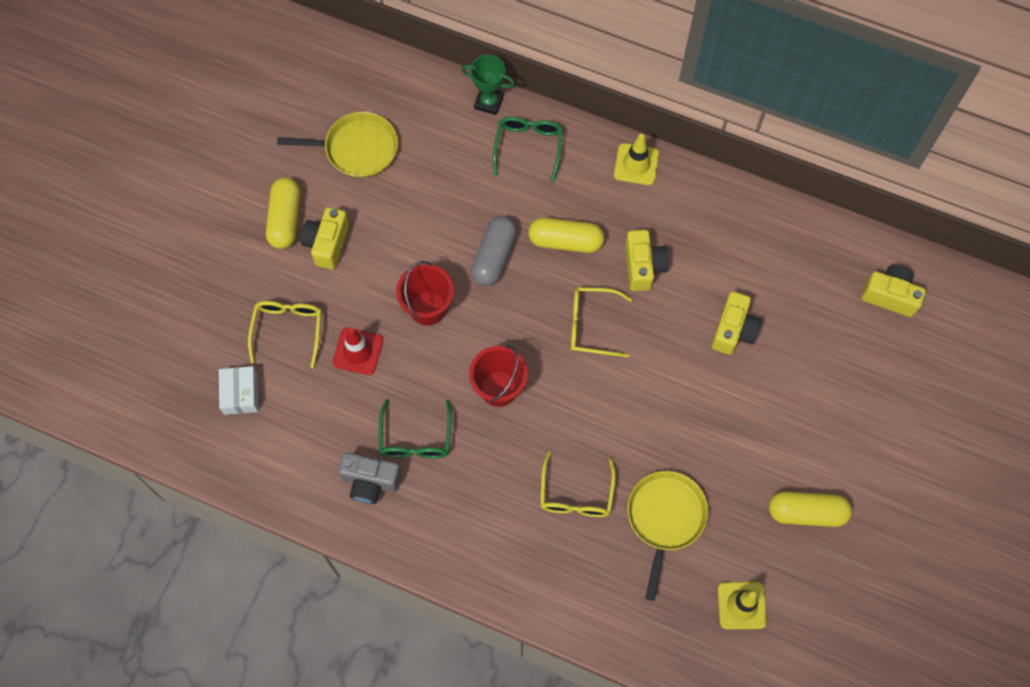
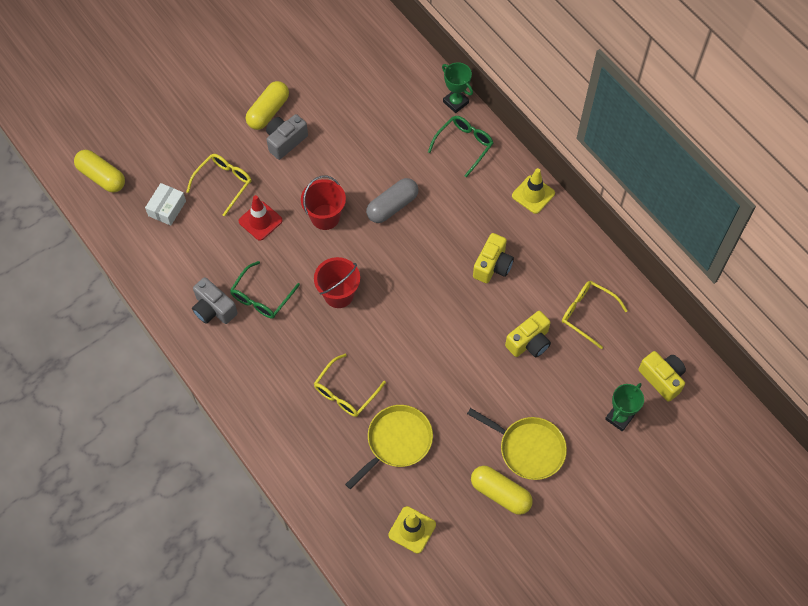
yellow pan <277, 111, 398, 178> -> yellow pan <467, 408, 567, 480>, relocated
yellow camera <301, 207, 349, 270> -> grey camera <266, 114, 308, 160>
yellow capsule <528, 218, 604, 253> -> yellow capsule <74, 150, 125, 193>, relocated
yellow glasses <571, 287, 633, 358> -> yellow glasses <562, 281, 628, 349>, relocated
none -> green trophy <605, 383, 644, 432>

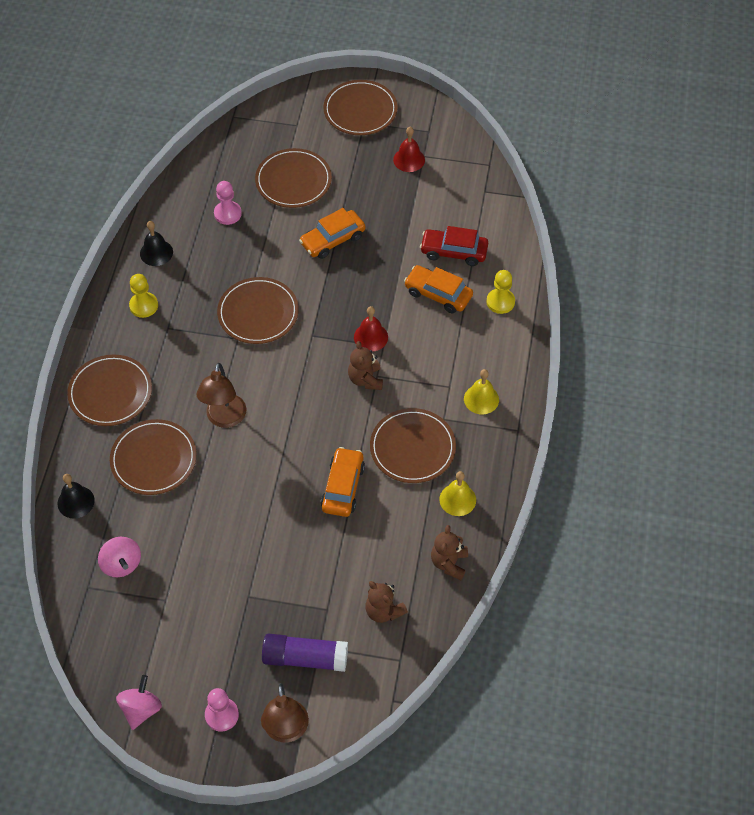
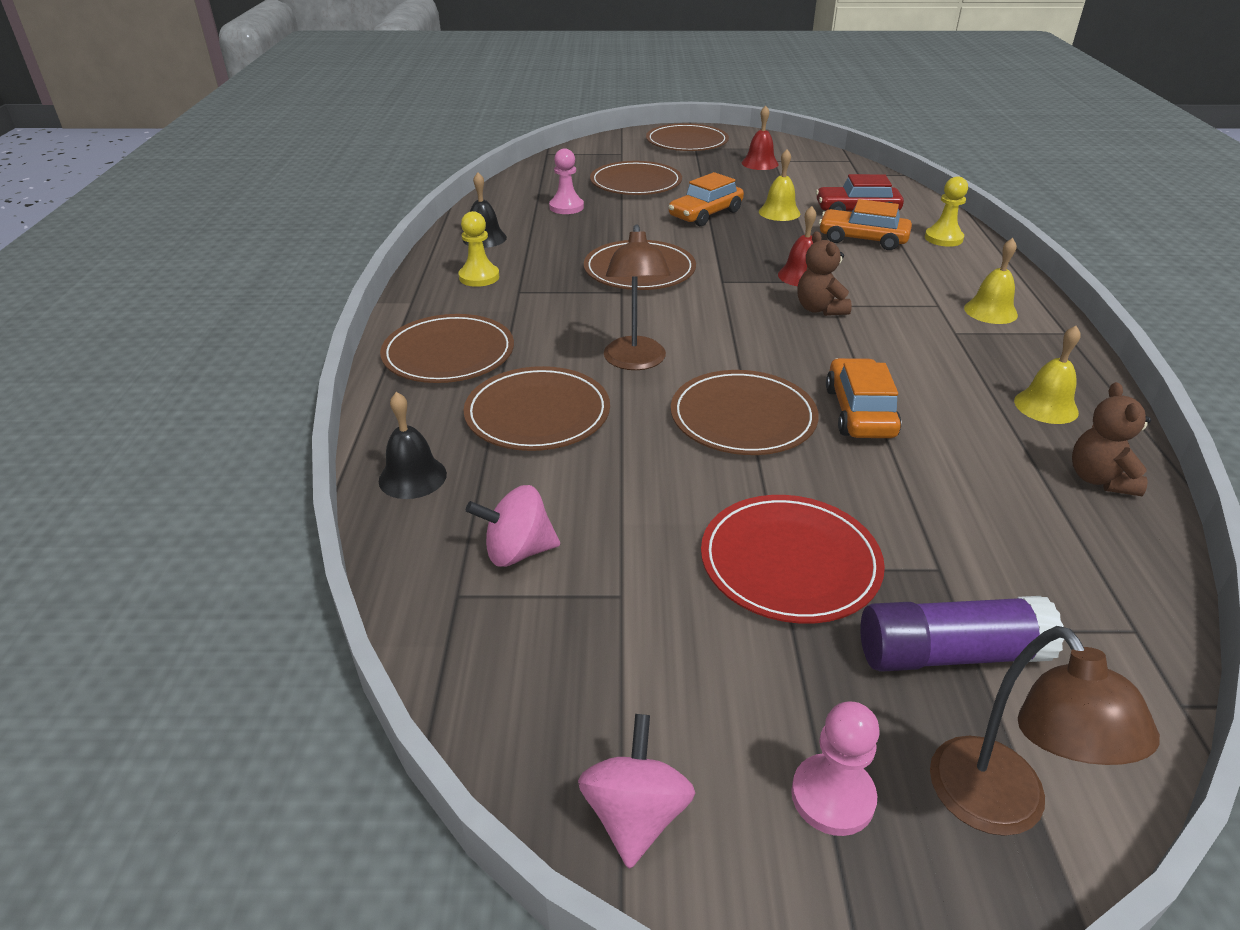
brown plate <370, 408, 456, 483> -> brown plate <671, 370, 819, 455>, relocated
pink spinning top <98, 537, 141, 577> -> pink spinning top <466, 485, 560, 567>, 120 degrees clockwise
brown teddy bear <365, 581, 408, 623> -> none
none -> yellow bell <759, 149, 800, 221>
none -> red plate <701, 495, 885, 624>

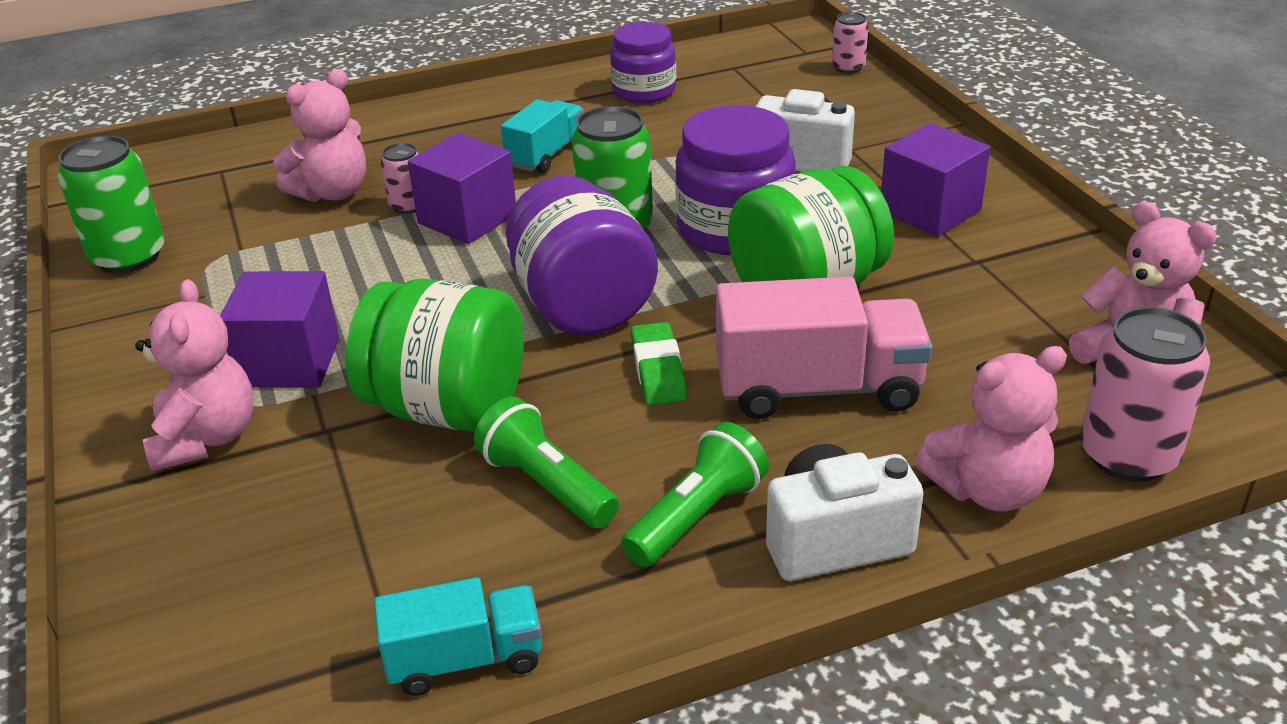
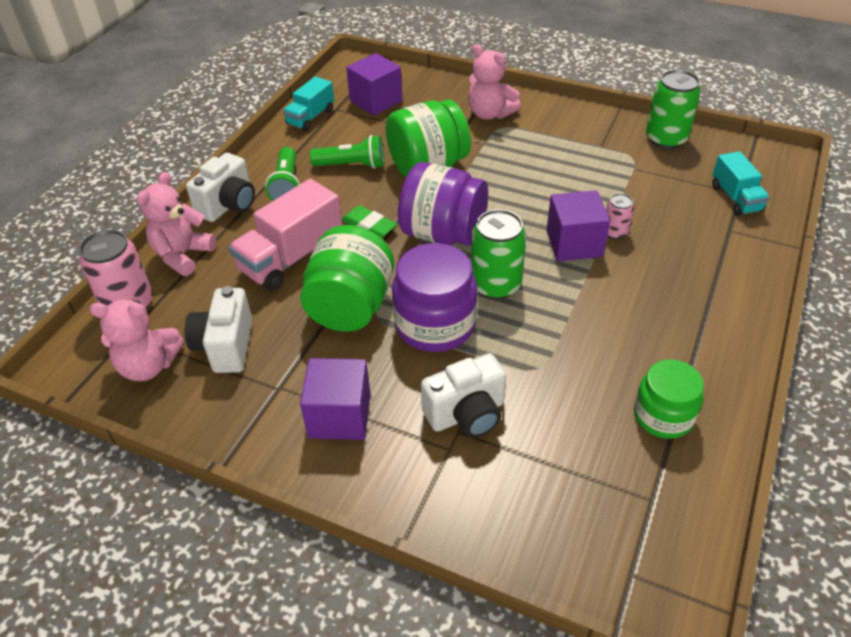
pink can <832, 12, 869, 73> -> none
purple jar <610, 22, 676, 103> -> green jar <634, 359, 704, 439>
pink teddy bear <273, 69, 366, 202> -> none
turquoise truck <501, 100, 584, 173> -> turquoise truck <712, 151, 770, 216>, relocated
purple cube <220, 271, 340, 388> -> purple cube <346, 53, 403, 116>, relocated
none -> white camera <185, 286, 252, 373>

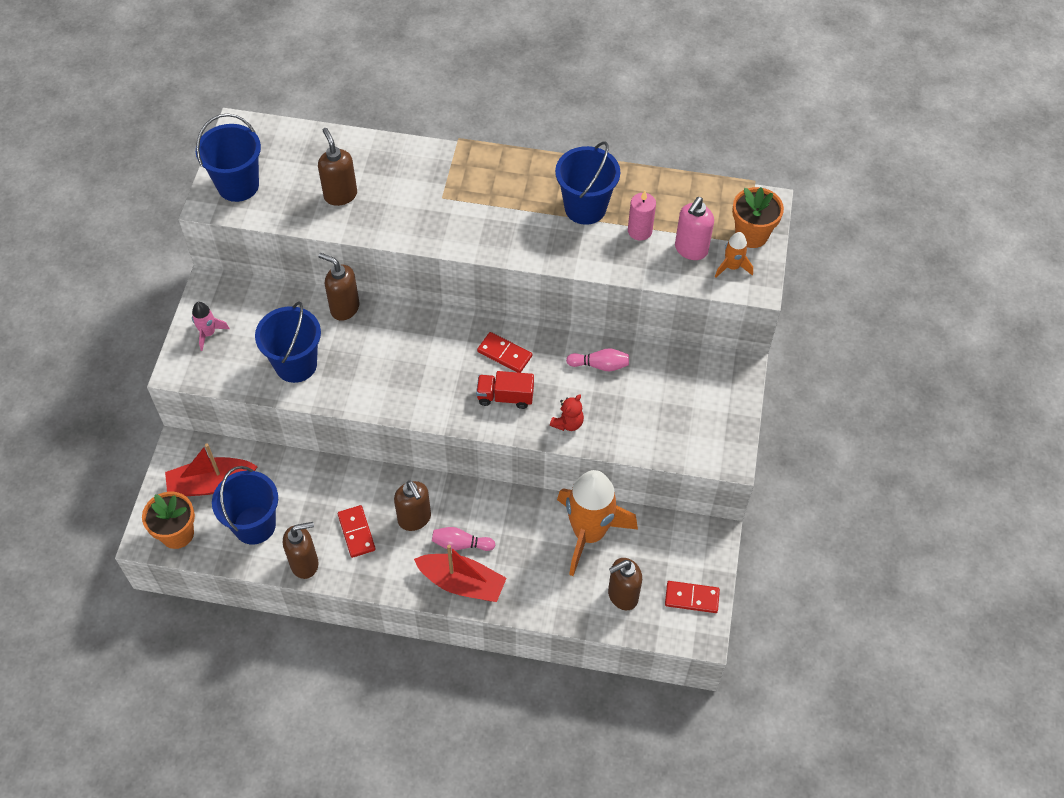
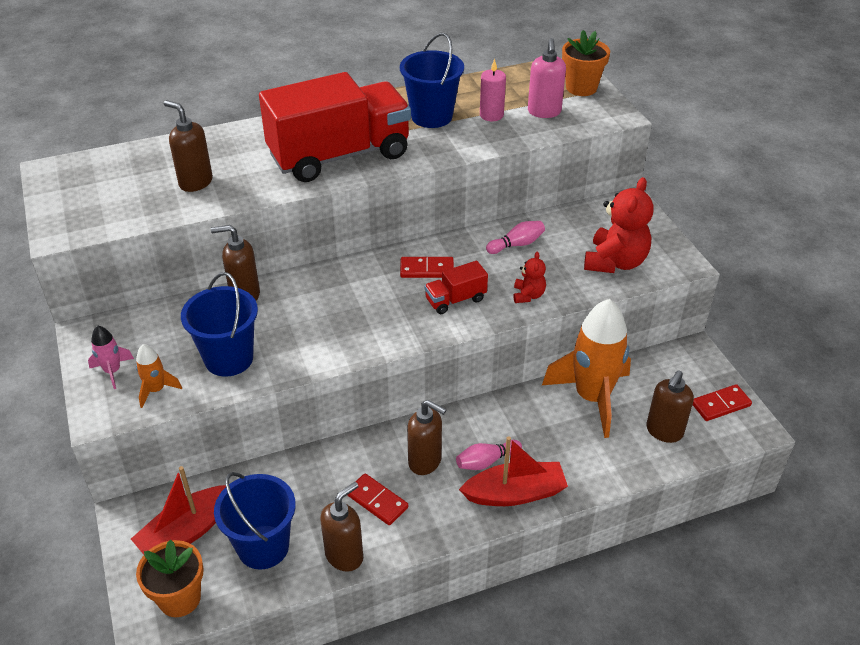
blue bucket <196, 113, 261, 202> -> none
orange rocket <715, 232, 753, 277> -> orange rocket <136, 344, 182, 408>, relocated
none -> red truck <259, 72, 411, 182>
none -> red teddy bear <584, 177, 654, 273>

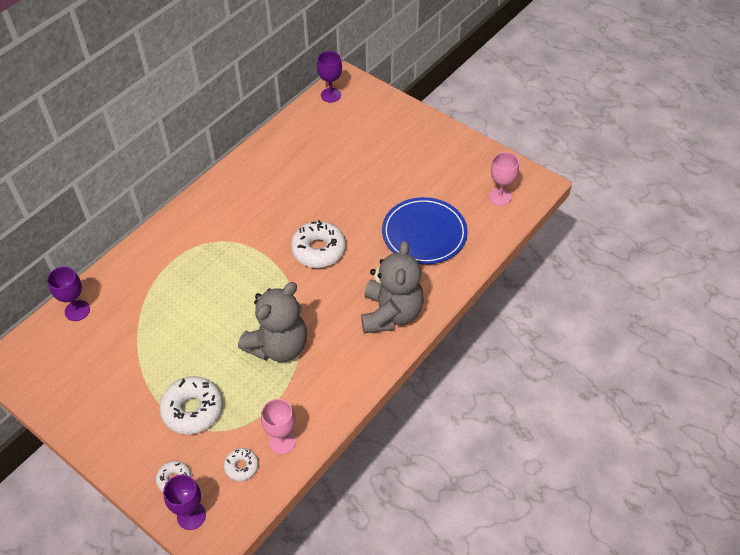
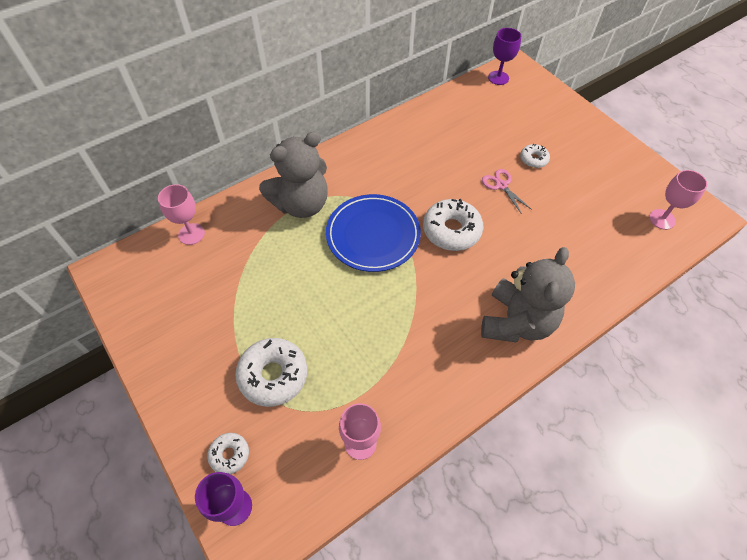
blue plate <382, 197, 468, 264> -> blue plate <326, 194, 421, 272>, relocated
purple goblet <47, 266, 90, 321> -> pink goblet <158, 184, 205, 245>
grey teddy bear <238, 282, 307, 362> -> grey teddy bear <259, 131, 328, 218>, relocated
white donut <224, 448, 259, 481> -> white donut <520, 144, 550, 168>, relocated
none -> pink scissors <482, 169, 532, 214>

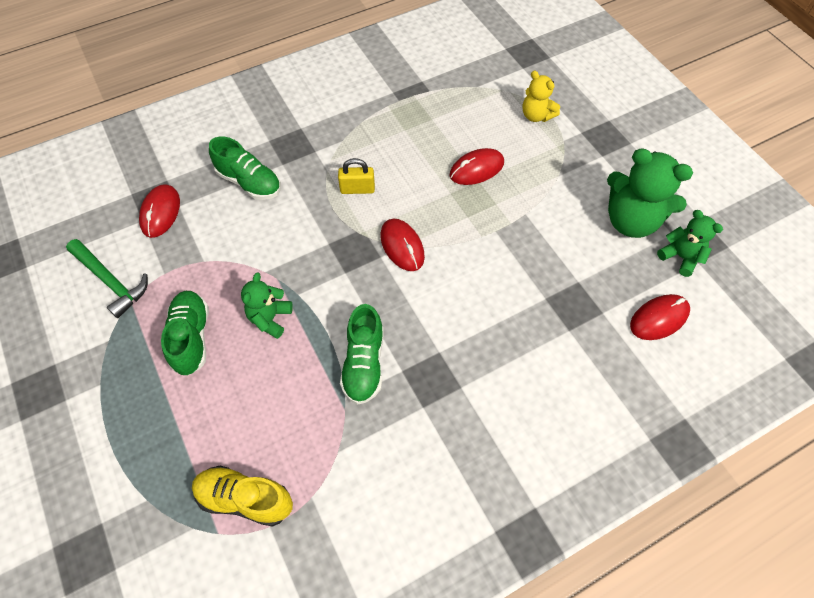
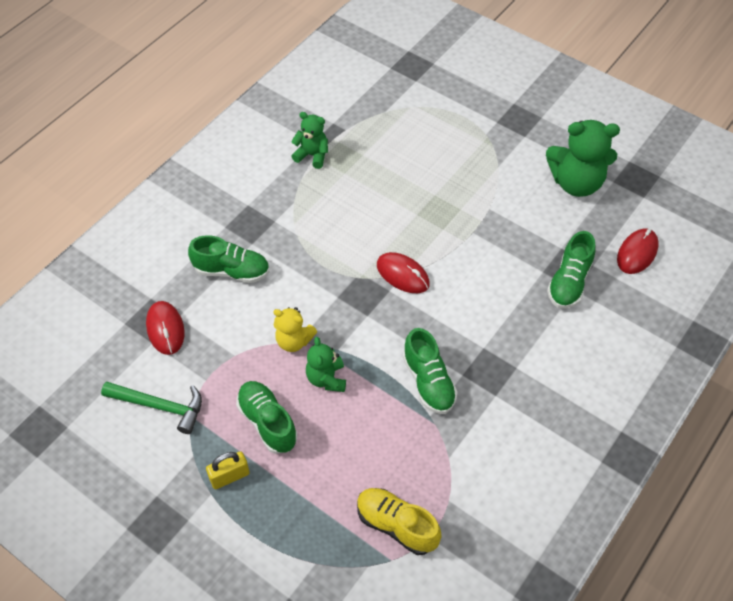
yellow teddy bear <522, 71, 560, 122> -> yellow teddy bear <273, 307, 317, 352>, relocated
red mouse <449, 148, 504, 185> -> none
yellow padlock <338, 158, 375, 194> -> yellow padlock <206, 451, 250, 489>, relocated
green teddy bear <657, 210, 723, 277> -> green teddy bear <291, 112, 328, 169>, relocated
yellow shoe <192, 465, 293, 527> -> yellow shoe <357, 488, 441, 555>, 45 degrees clockwise
none -> green shoe <547, 231, 596, 309>

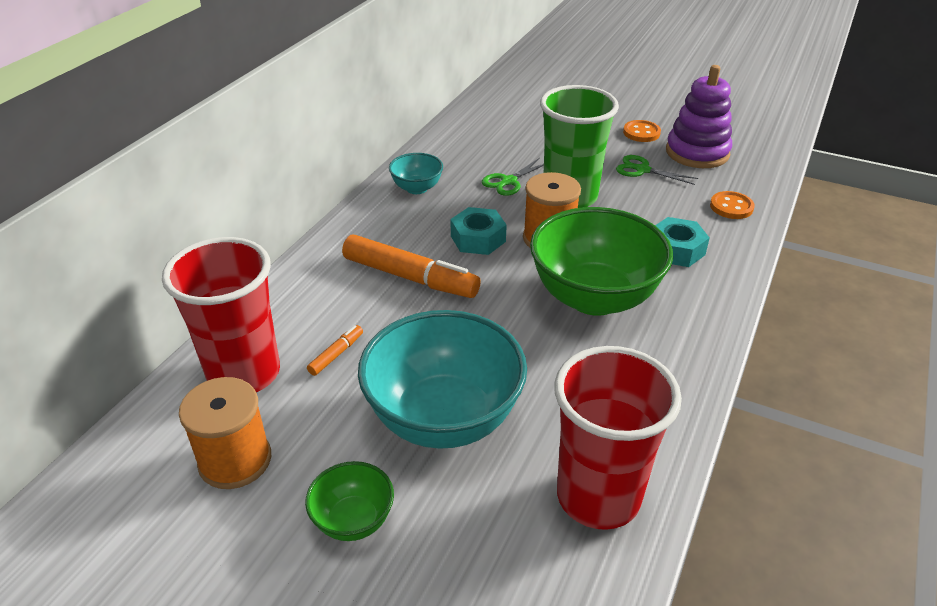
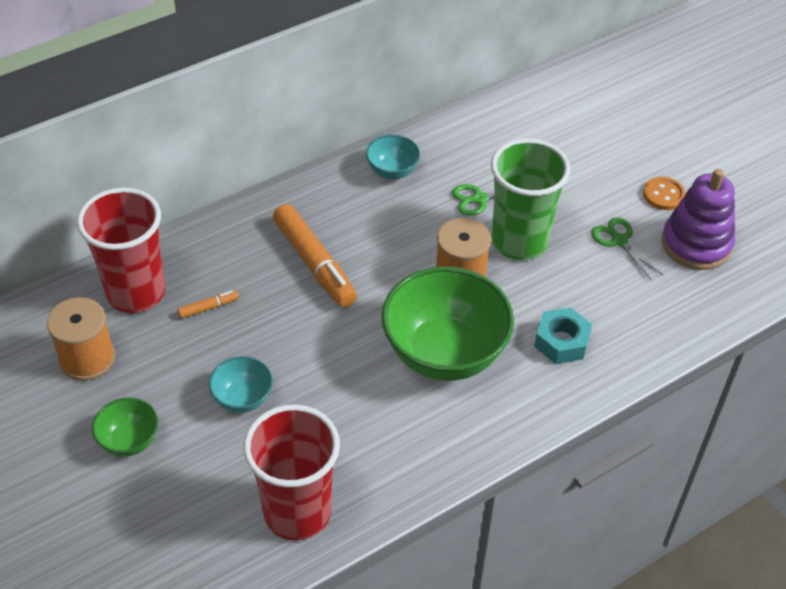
orange button <710, 191, 755, 219> -> none
turquoise nut <450, 207, 507, 255> -> none
turquoise bowl <358, 310, 527, 449> -> turquoise bowl <209, 356, 273, 413>, x0.48

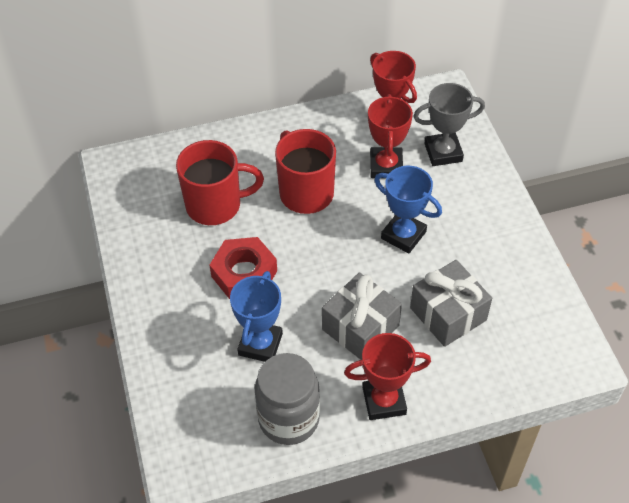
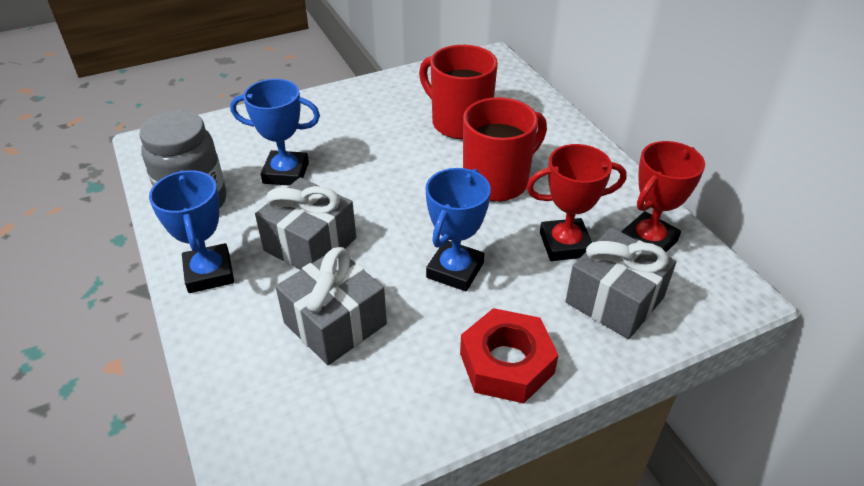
grey trophy <413, 83, 485, 166> -> grey gift <565, 227, 677, 339>
red mug <176, 140, 264, 225> -> red mug <419, 45, 498, 139>, 150 degrees clockwise
red nut <210, 237, 277, 299> -> red nut <460, 308, 559, 403>, relocated
red trophy <344, 333, 431, 420> -> blue trophy <149, 170, 234, 293>

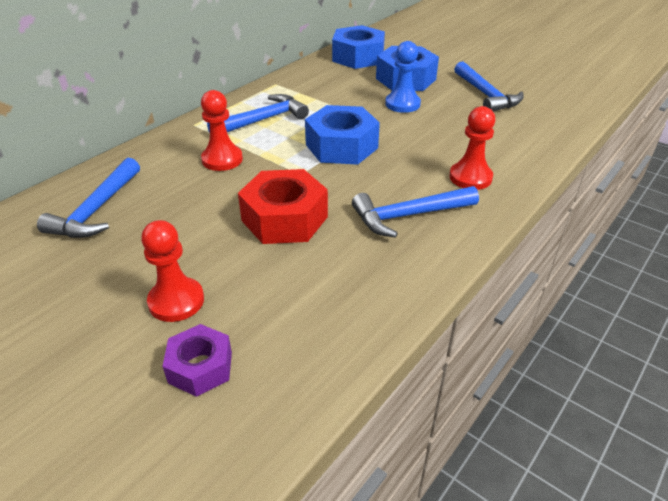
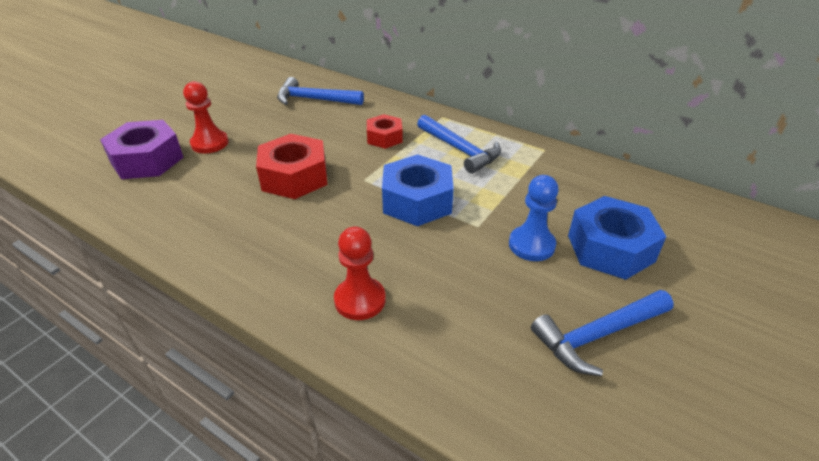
blue nut <332, 25, 385, 69> -> none
red pawn <201, 90, 243, 171> -> red nut <367, 114, 403, 149>
blue hammer <352, 186, 479, 238> -> none
purple nut <162, 324, 232, 397> -> purple nut <100, 120, 184, 179>, x1.66

